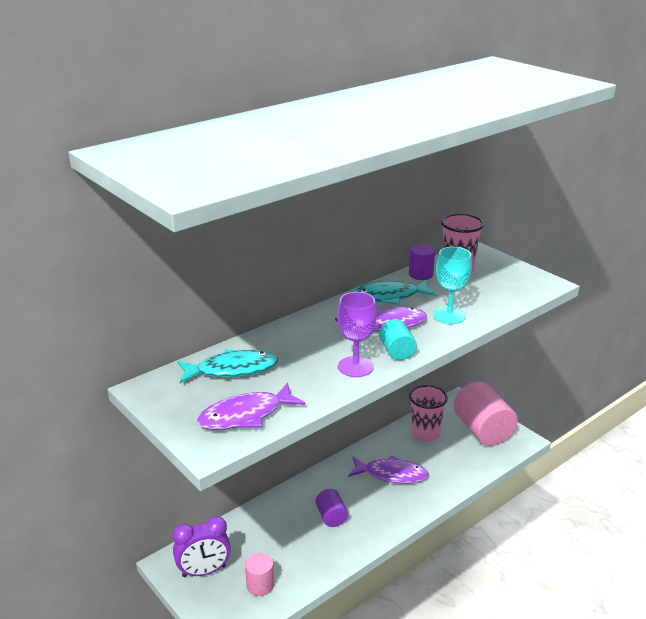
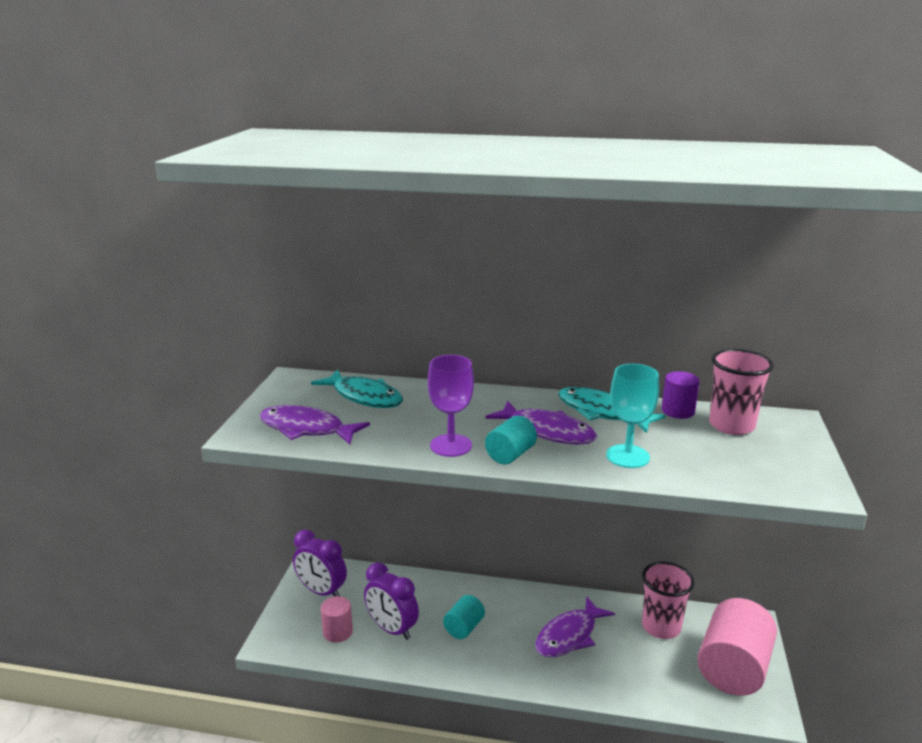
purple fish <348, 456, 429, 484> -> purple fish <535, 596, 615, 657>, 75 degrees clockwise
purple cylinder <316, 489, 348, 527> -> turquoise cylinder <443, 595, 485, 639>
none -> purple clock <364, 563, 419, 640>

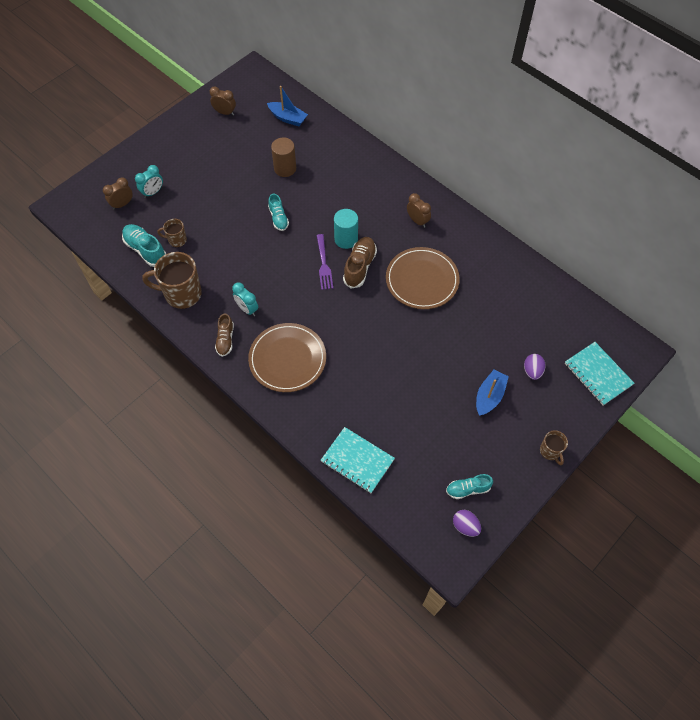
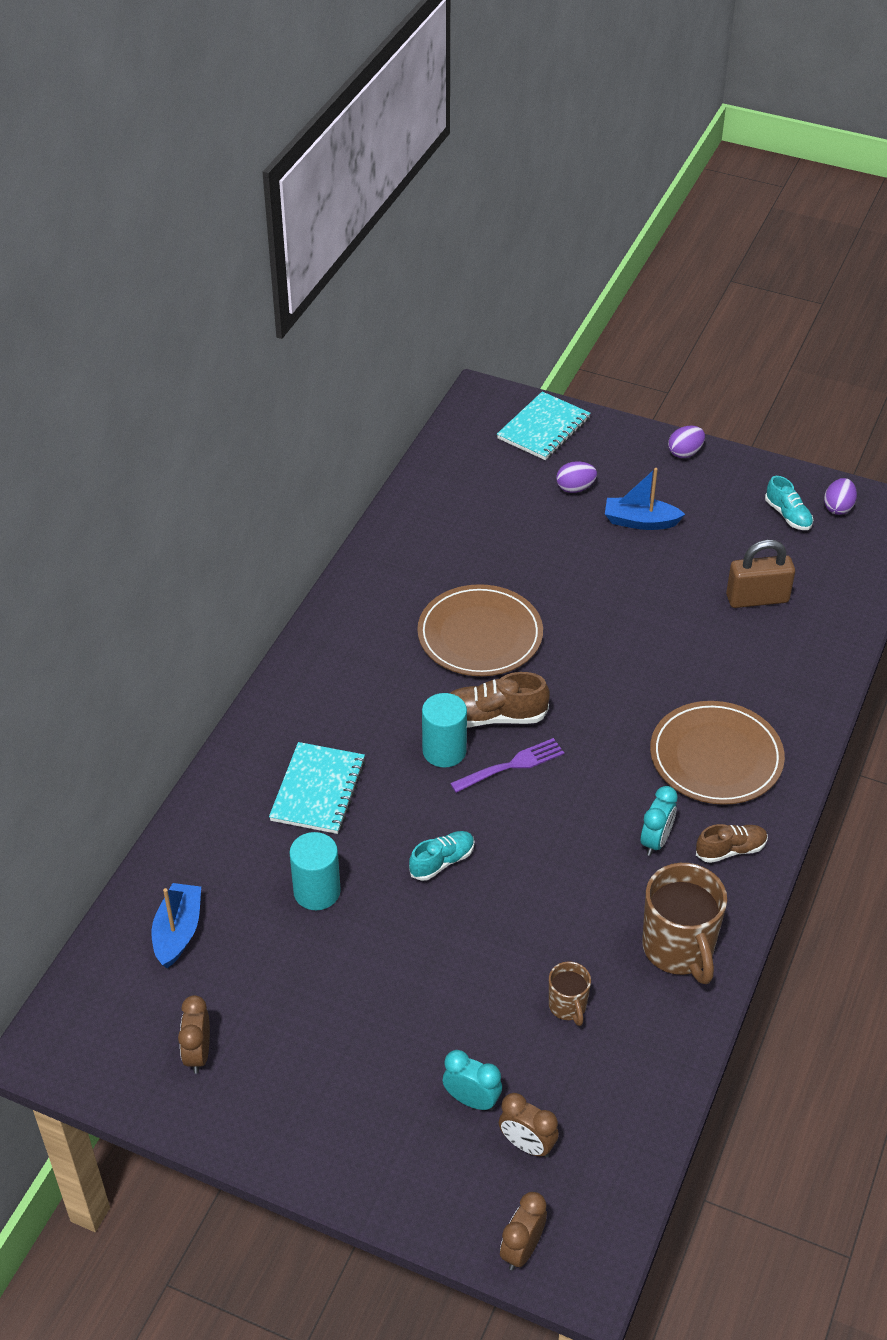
brown cylinder <271, 137, 296, 177> -> turquoise cylinder <289, 832, 341, 910>
brown clock <407, 193, 431, 228> -> brown clock <500, 1192, 547, 1270>, relocated
turquoise shoe <122, 224, 166, 267> -> none
turquoise notebook <321, 427, 395, 493> -> turquoise notebook <269, 742, 365, 834>, relocated
brown mug <540, 430, 568, 466> -> purple egg <668, 425, 705, 458>
none -> brown padlock <726, 540, 795, 608>

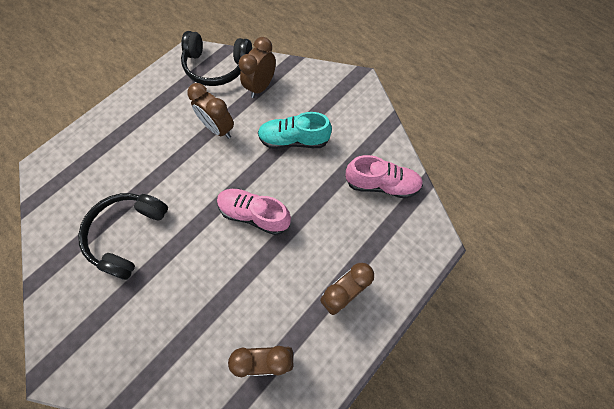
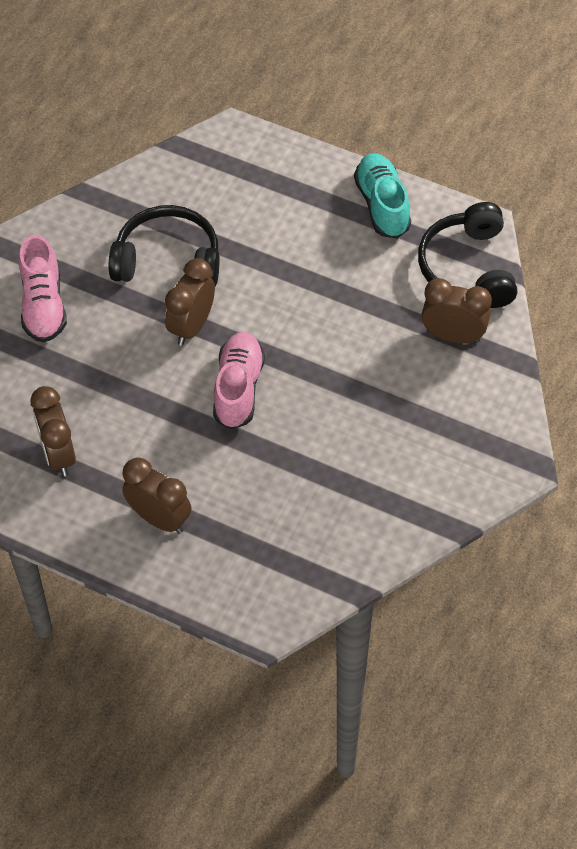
brown clock <187, 83, 234, 139> -> brown clock <165, 258, 215, 346>, relocated
turquoise shoe <258, 112, 332, 149> -> turquoise shoe <354, 153, 411, 239>, relocated
pink shoe <345, 155, 423, 199> -> pink shoe <19, 235, 67, 343>, relocated

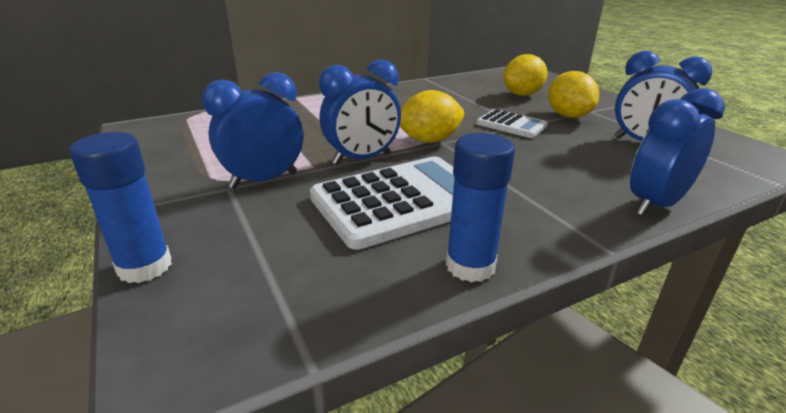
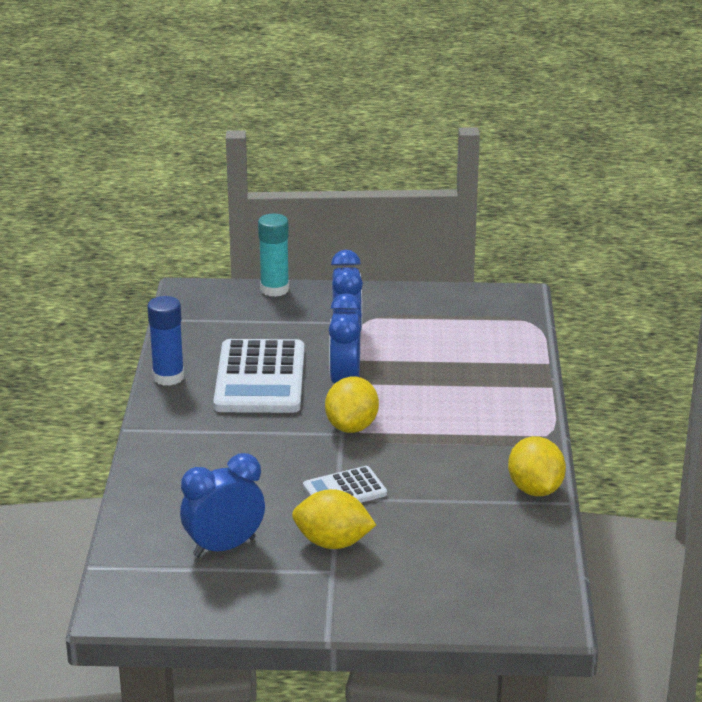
yellow lemon <503, 54, 548, 96> -> yellow lemon <508, 436, 566, 496>, relocated
blue clock <630, 88, 725, 216> -> none
blue glue stick <69, 132, 172, 283> -> turquoise glue stick <258, 214, 289, 297>

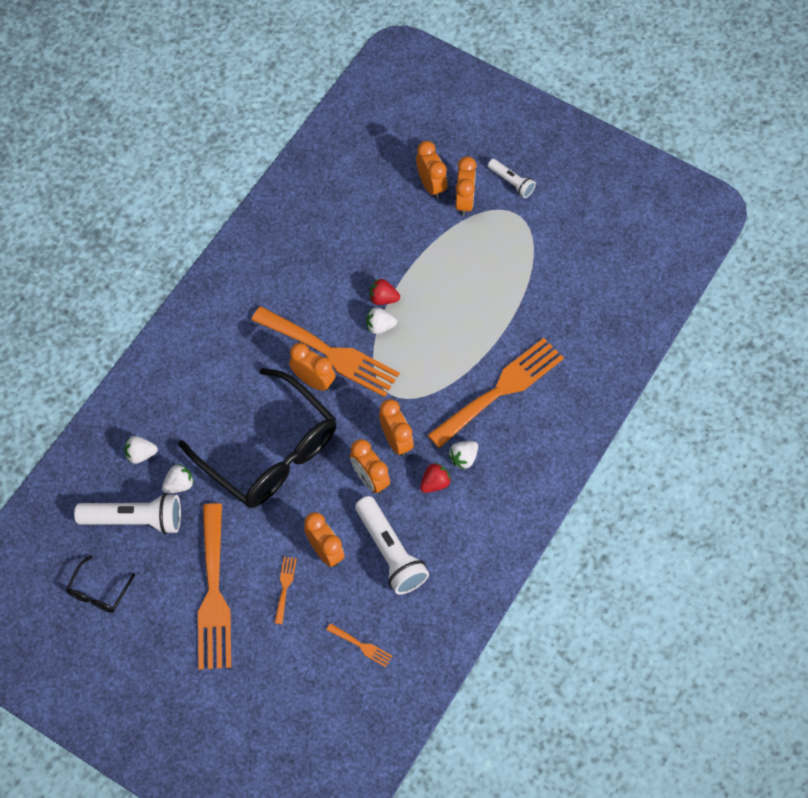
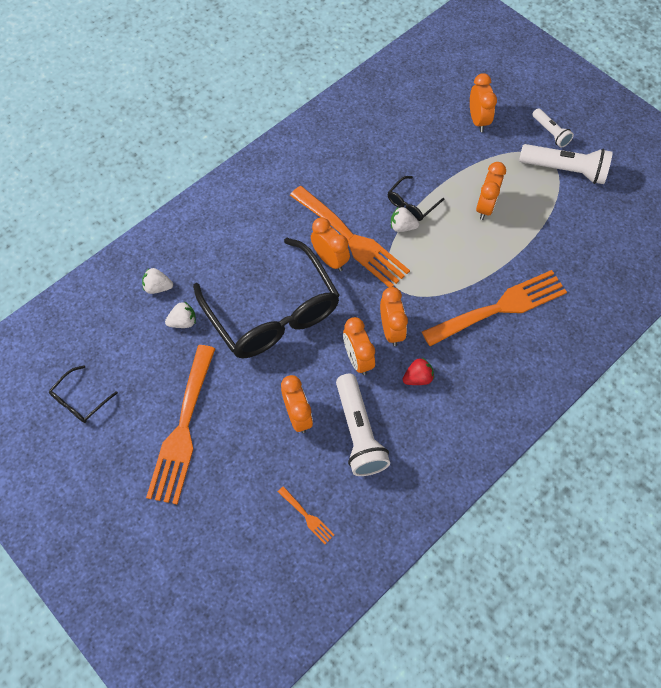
orange clock <456, 156, 477, 217> -> orange clock <476, 162, 506, 220>, relocated
red strawberry <370, 279, 400, 305> -> black glasses <388, 176, 445, 221>
white strawberry <448, 441, 478, 470> -> none
white flashlight <74, 493, 181, 534> -> white flashlight <519, 144, 613, 184>, relocated
orange fork <275, 557, 297, 624> -> none

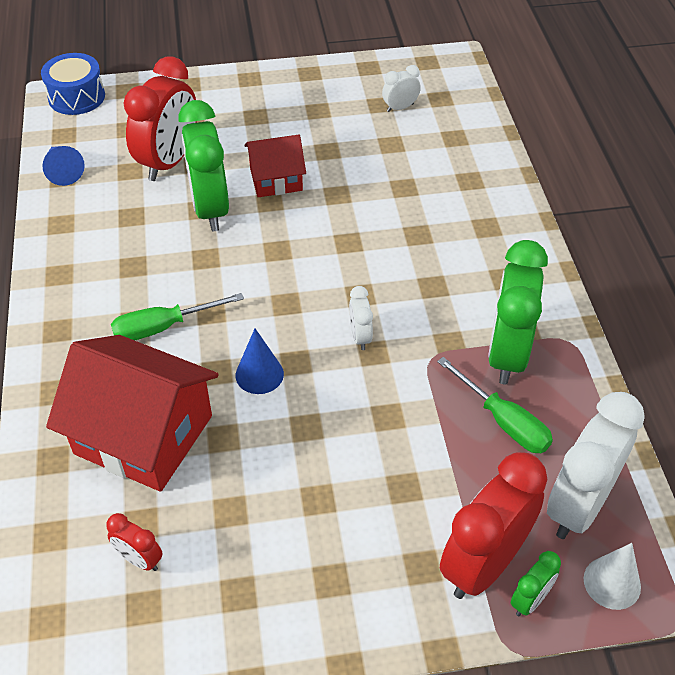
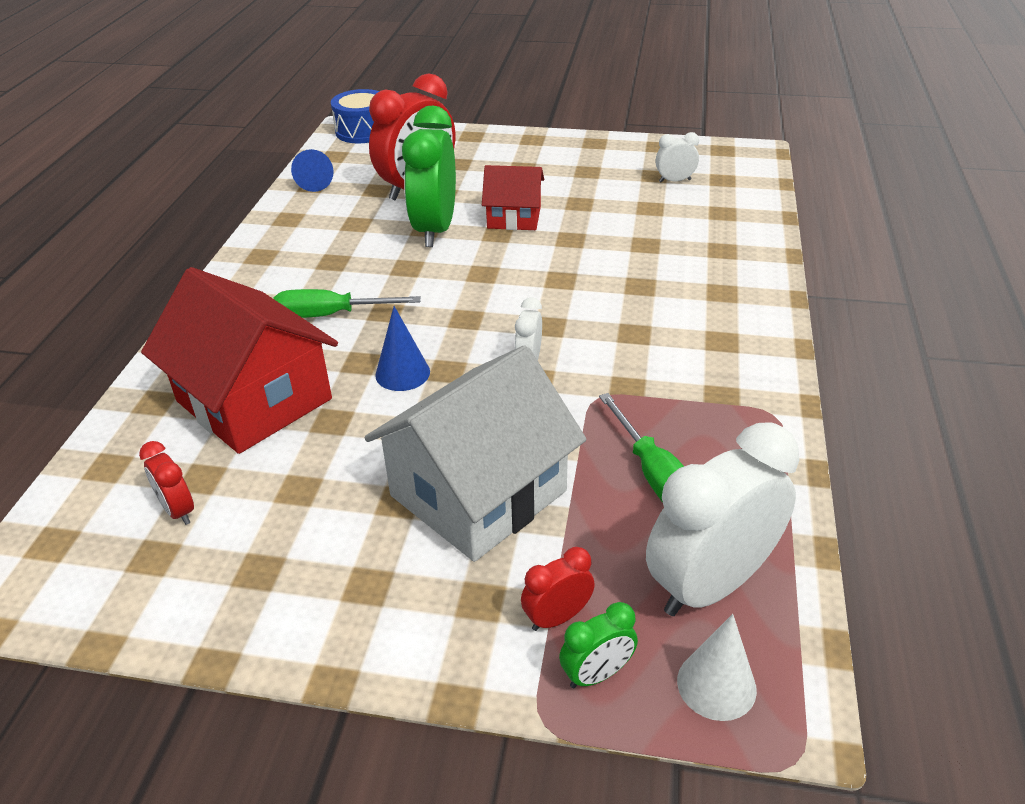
green clock <488, 240, 548, 385> -> none
red clock <440, 452, 548, 599> -> red clock <521, 547, 595, 631>, x0.46
none -> white house <364, 345, 586, 562>

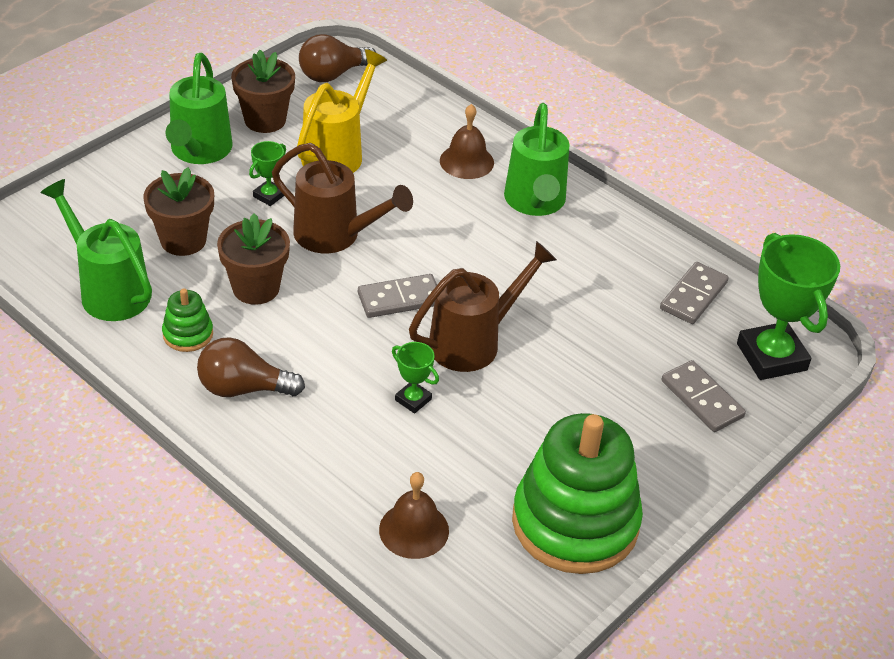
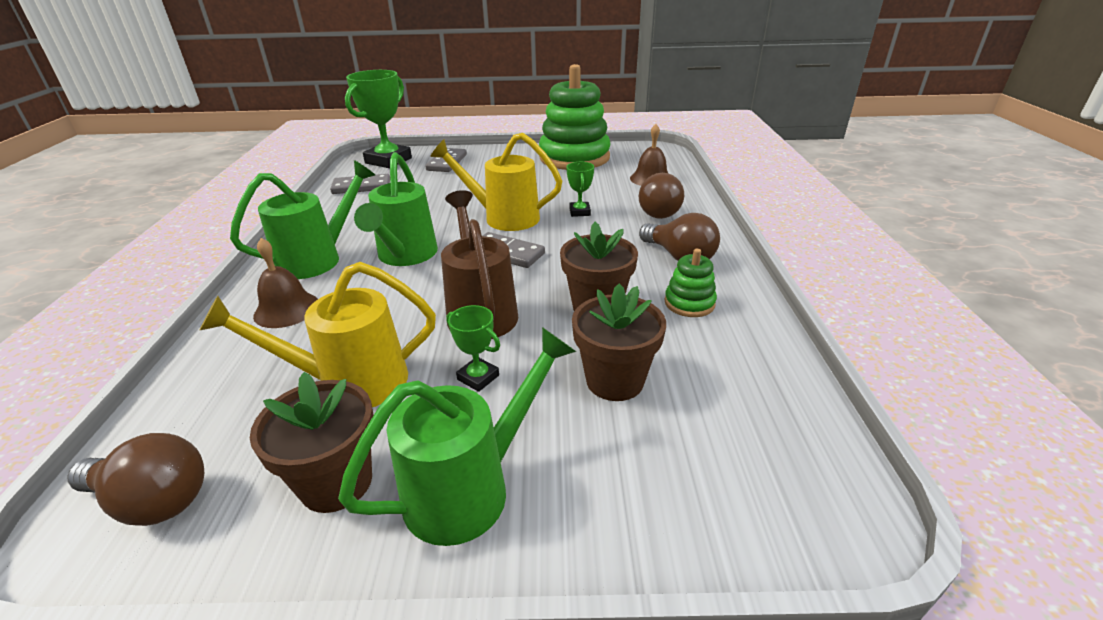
green trophy <249, 141, 286, 206> -> green trophy <446, 305, 500, 392>, 45 degrees clockwise
green watering can <40, 179, 152, 321> -> green watering can <354, 152, 438, 266>, relocated
brown watering can <409, 241, 557, 372> -> yellow watering can <430, 133, 562, 231>
none -> brown light bulb <639, 173, 684, 219>

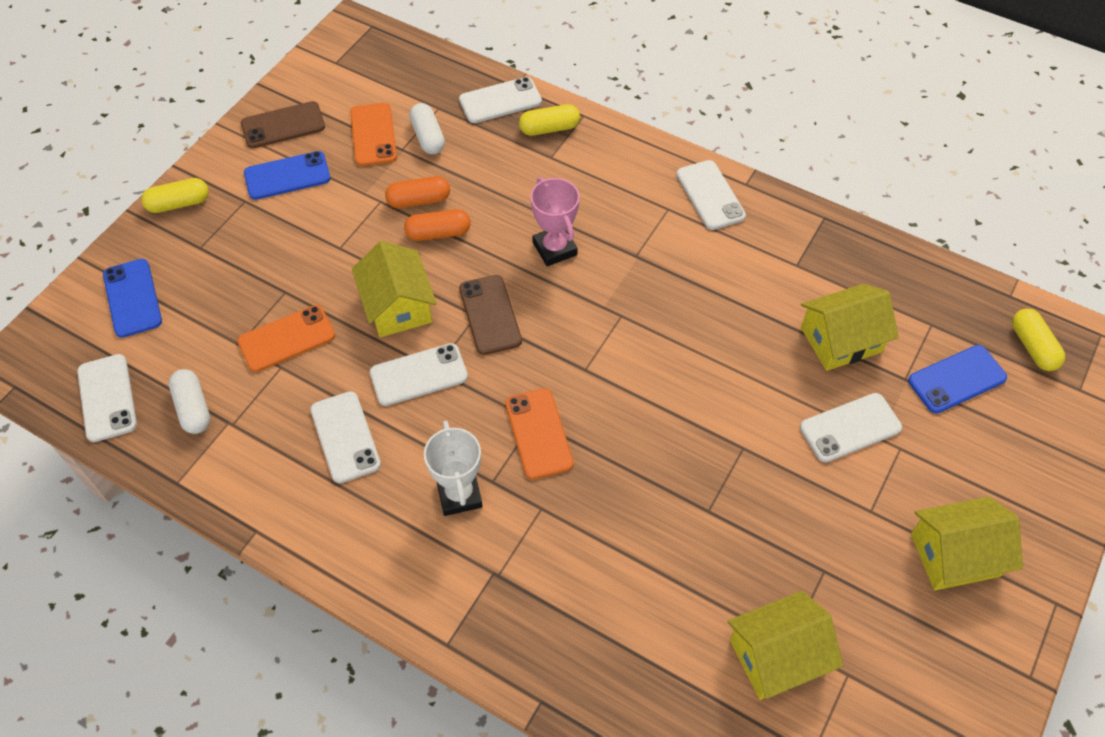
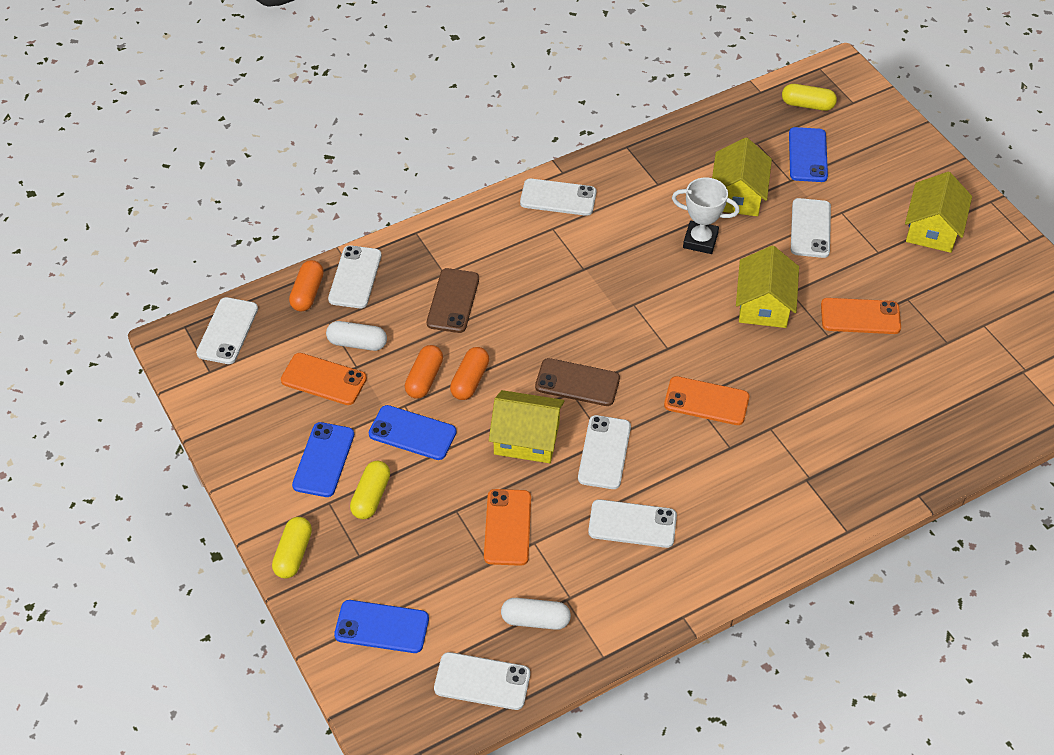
brown phone <241, 101, 325, 148> -> brown phone <427, 268, 479, 333>, relocated
yellow capsule <519, 104, 580, 136> -> yellow capsule <350, 461, 390, 519>, relocated
pink trophy <530, 177, 580, 266> -> none
white trophy <424, 421, 483, 516> -> white trophy <672, 177, 740, 254>, relocated
yellow house <728, 591, 843, 700> -> yellow house <736, 246, 799, 328>, relocated
none -> orange capsule <289, 260, 324, 311>
none -> white phone <196, 297, 258, 364>
none -> orange phone <821, 298, 901, 334>
none -> blue phone <369, 405, 457, 460>

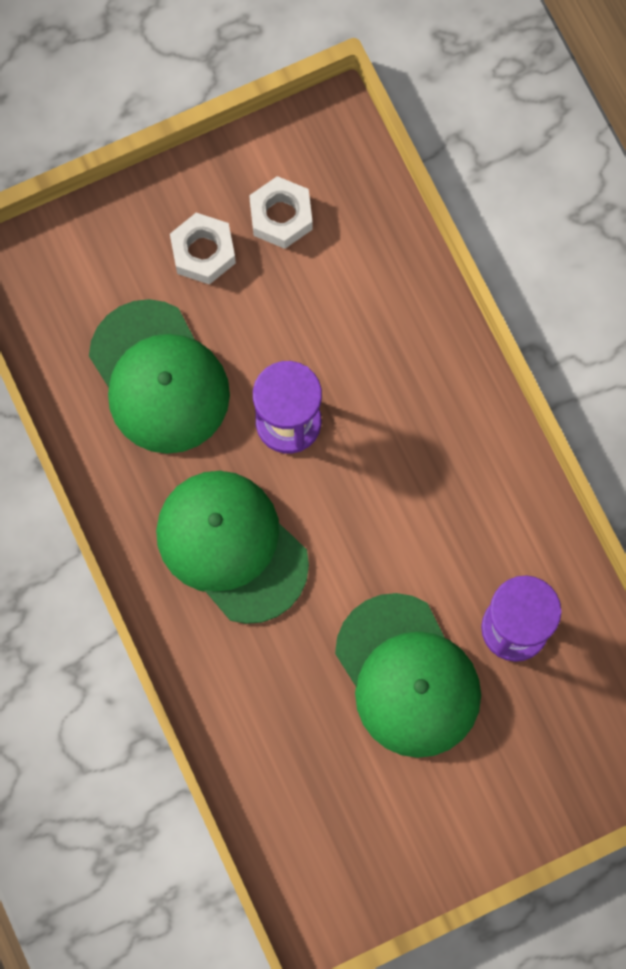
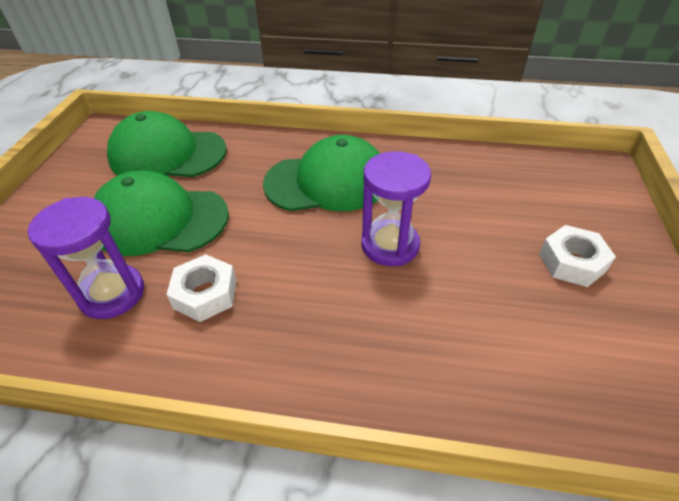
white nut <249, 176, 313, 249> -> white nut <166, 254, 237, 322>, relocated
green cap <89, 299, 230, 454> -> green cap <107, 111, 227, 177>, relocated

